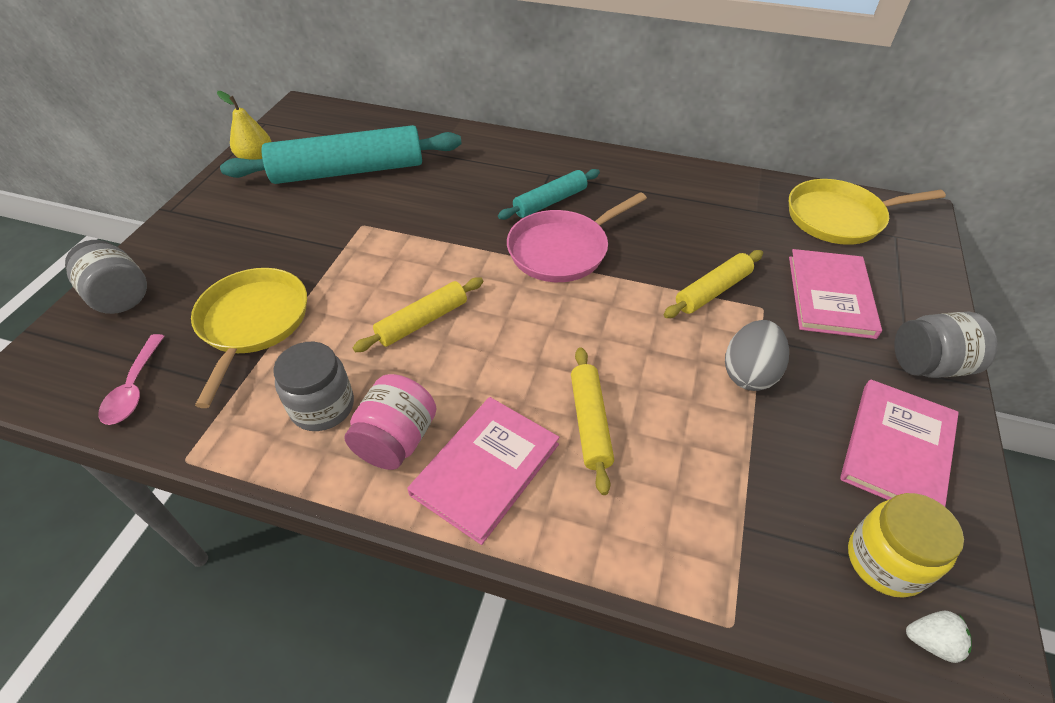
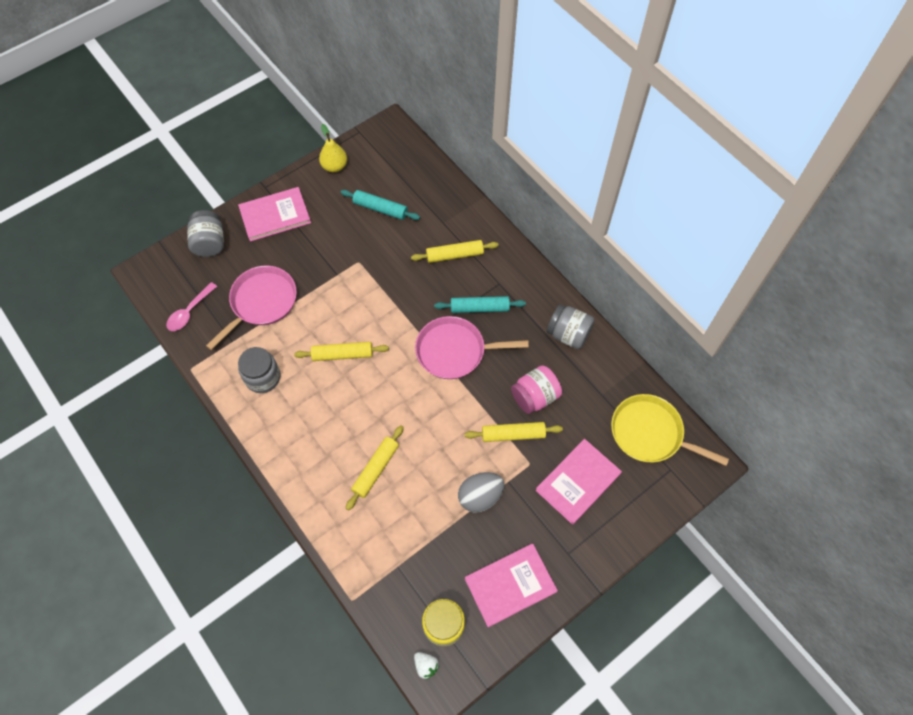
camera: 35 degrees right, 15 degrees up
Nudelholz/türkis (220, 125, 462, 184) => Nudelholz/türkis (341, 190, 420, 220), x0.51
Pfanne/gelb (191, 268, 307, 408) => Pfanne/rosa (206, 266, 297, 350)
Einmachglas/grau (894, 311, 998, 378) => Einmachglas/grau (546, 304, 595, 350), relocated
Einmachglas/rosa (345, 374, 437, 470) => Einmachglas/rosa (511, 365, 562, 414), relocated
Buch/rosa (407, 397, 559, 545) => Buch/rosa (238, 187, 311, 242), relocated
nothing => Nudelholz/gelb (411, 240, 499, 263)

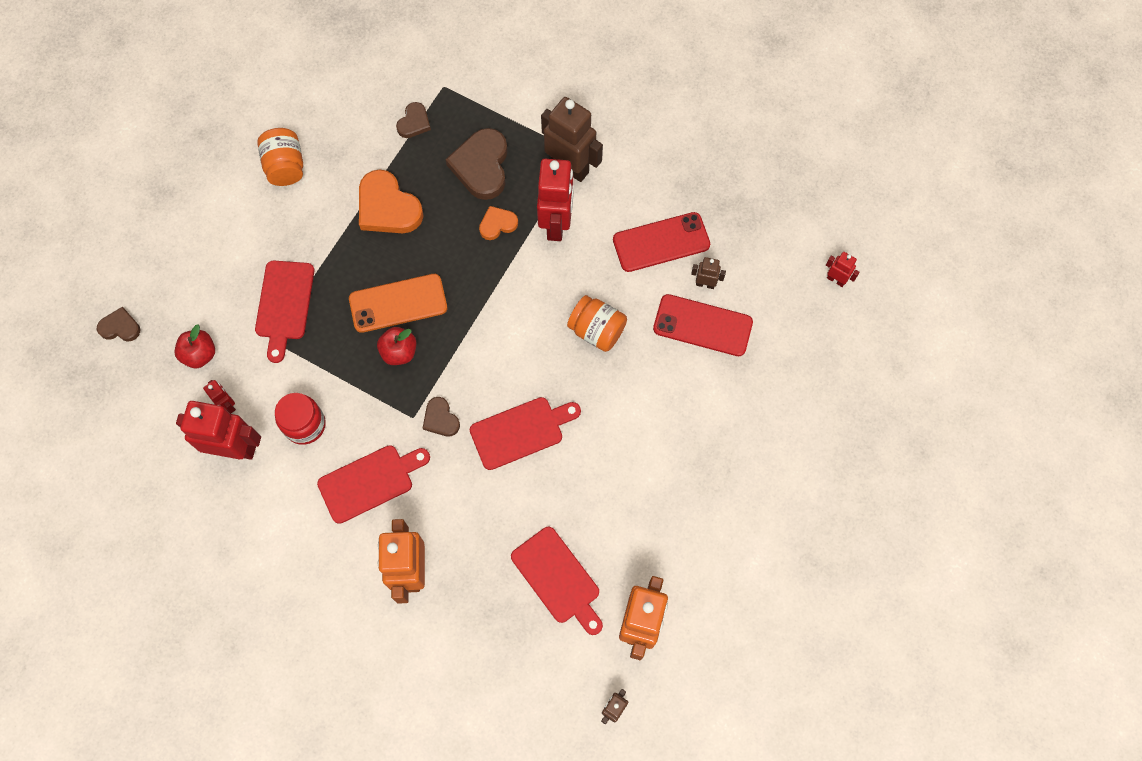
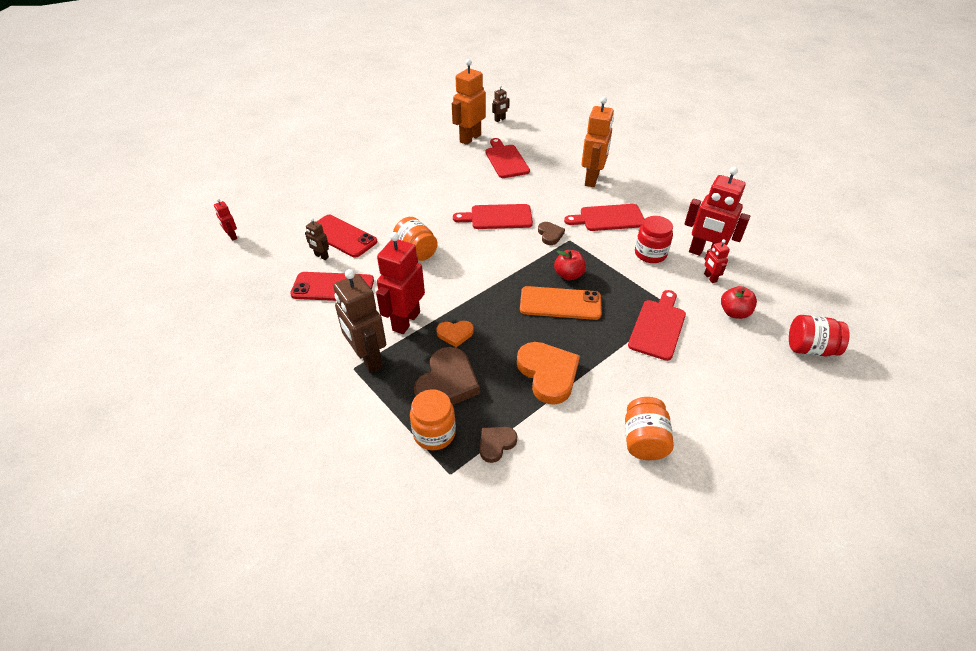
camera: 160 degrees left, 25 degrees down
Herz/braun (97, 307, 140, 342) => Einmachglas/rot (789, 315, 850, 357)
nothing => Einmachglas/orange (410, 389, 456, 450)

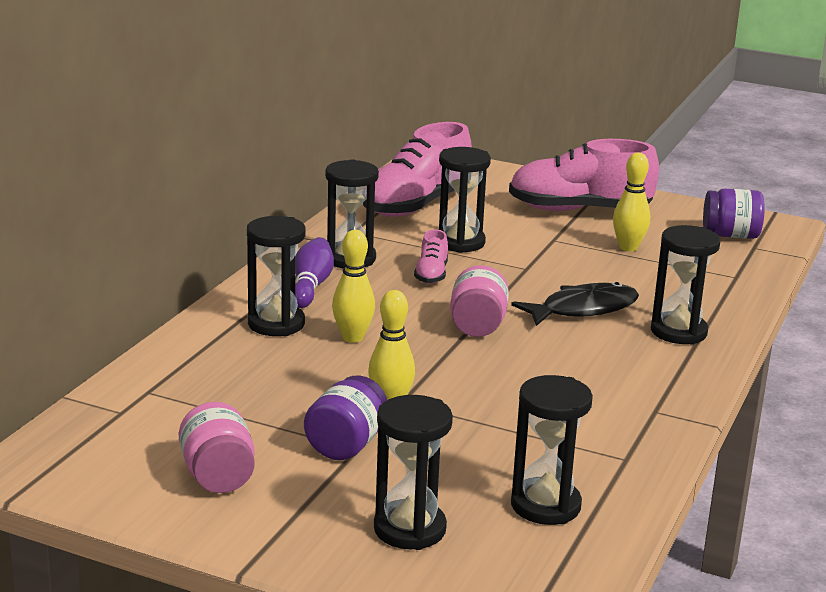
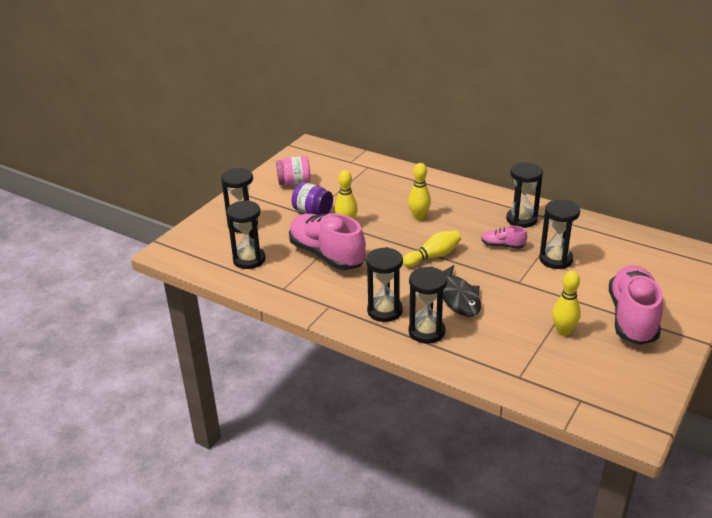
camera: 100 degrees right, 10 degrees up
Schuh/rosa (363, 122, 472, 217) => Schuh/rosa (289, 213, 366, 270), relocated
Einmachglas/lila (703, 189, 765, 239) => nothing
Sanduhr/schwarz (247, 216, 306, 336) => Sanduhr/schwarz (366, 247, 403, 322), relocated
Bowlingkegel/lila (295, 237, 334, 308) => nothing
Einmachglas/rosa (450, 265, 509, 337) => Bowlingkegel/gelb (403, 230, 461, 267)

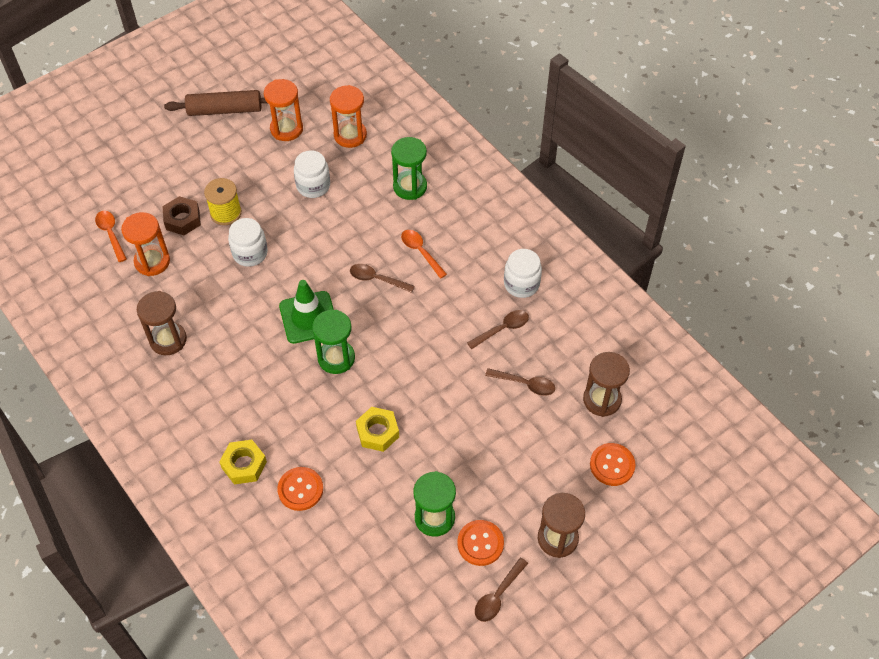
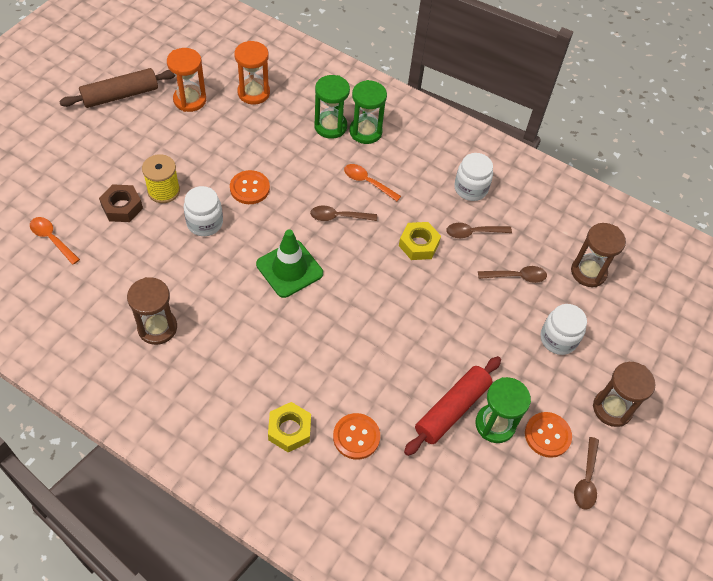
camera: 25 degrees left, 0 degrees up
Einmachglas/weiß (294, 150, 330, 198) => Einmachglas/weiß (541, 304, 587, 355), relocated
Sanduhr/orange (121, 212, 170, 276) => nothing
Sanduhr/grün (312, 310, 355, 374) => Sanduhr/grün (350, 80, 387, 144), relocated
Löffel/braun (467, 310, 529, 349) => Löffel/braun (446, 223, 512, 238), 135 degrees counterclockwise
Sechskantmutter/gelb (356, 407, 399, 452) => Sechskantmutter/gelb (399, 222, 441, 260), relocated
Knopf/orange (590, 443, 636, 486) => Knopf/orange (230, 170, 270, 204), relocated
nothing => Nudelholz/rot (404, 356, 501, 456)

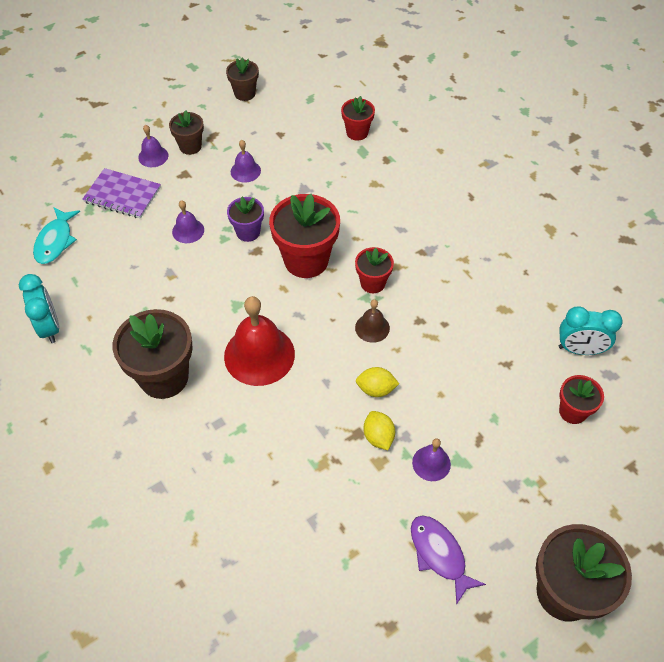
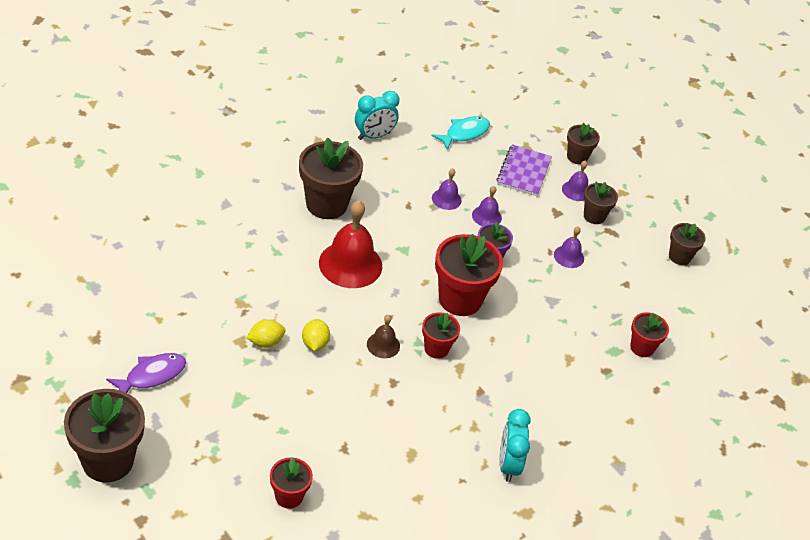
camera: 80 degrees right, 10 degrees down
Fisch/türkis (33, 207, 80, 264) => Fisch/türkis (431, 116, 490, 150), 135 degrees clockwise
Wecker/türkis (559, 306, 623, 355) => Wecker/türkis (499, 409, 531, 482), relocated
Glocke/lila (412, 438, 451, 481) => Glocke/lila (432, 168, 462, 210), relocated
nothing => Blumentopf/braun (567, 123, 600, 165)

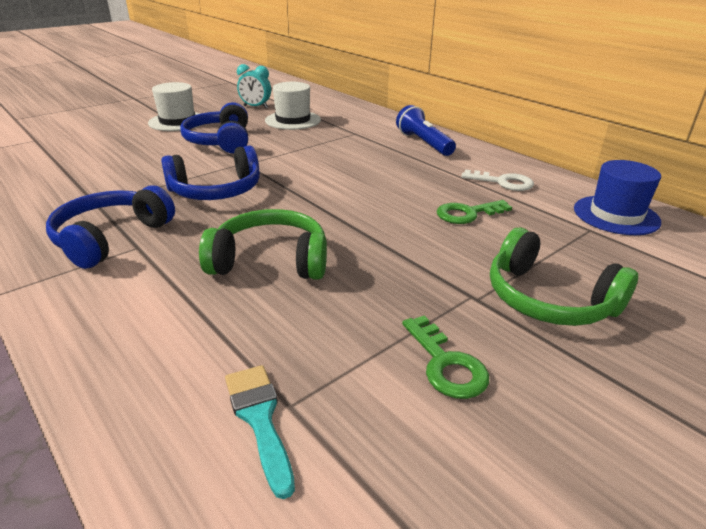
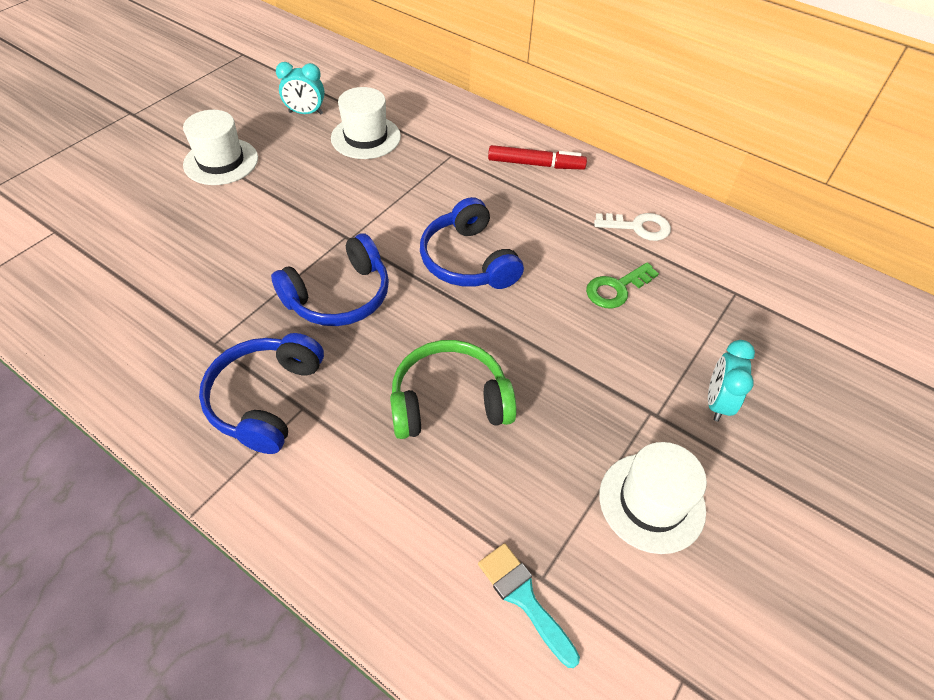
camera: 15 degrees left, 20 degrees up
Kopfhörer/blau (180, 102, 248, 153) => Kopfhörer/blau (420, 197, 524, 289), relocated
Taschenlampe/blau (396, 105, 456, 156) => Filzstift/rot (488, 145, 587, 170)
Hut/blau (574, 160, 661, 235) => nothing
Kopfhörer/grün (490, 228, 638, 326) => Wecker/türkis (708, 340, 755, 422)
Schlüssel/grün (402, 316, 489, 399) => Hut/weiß (599, 442, 707, 554)

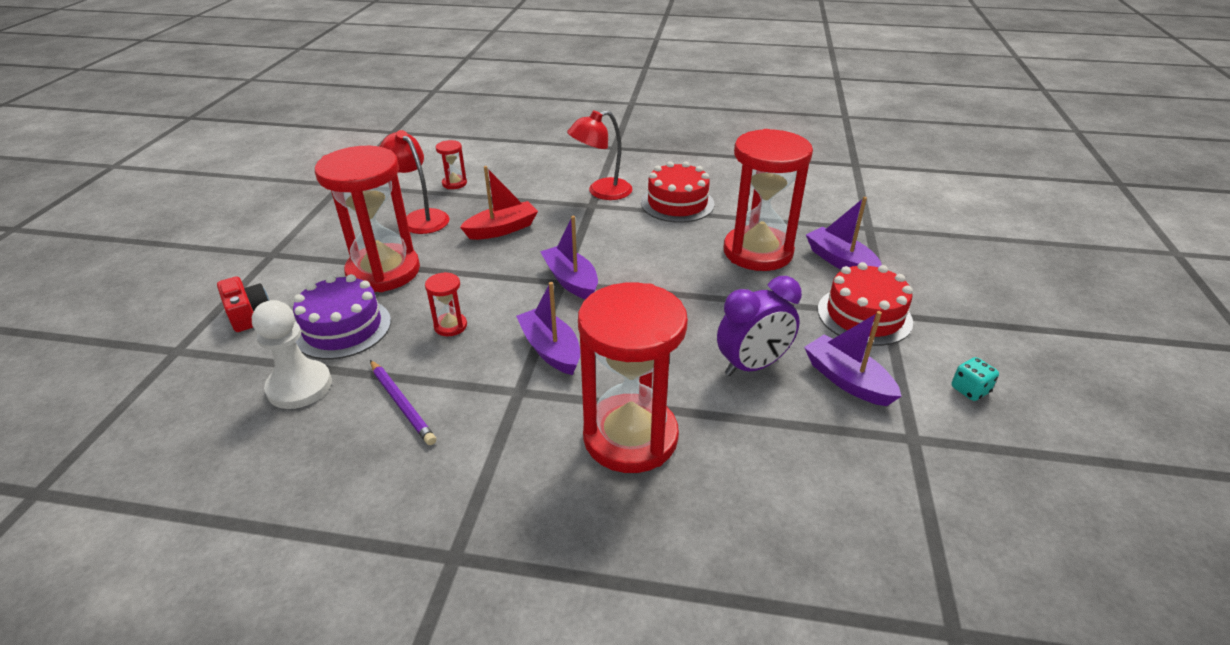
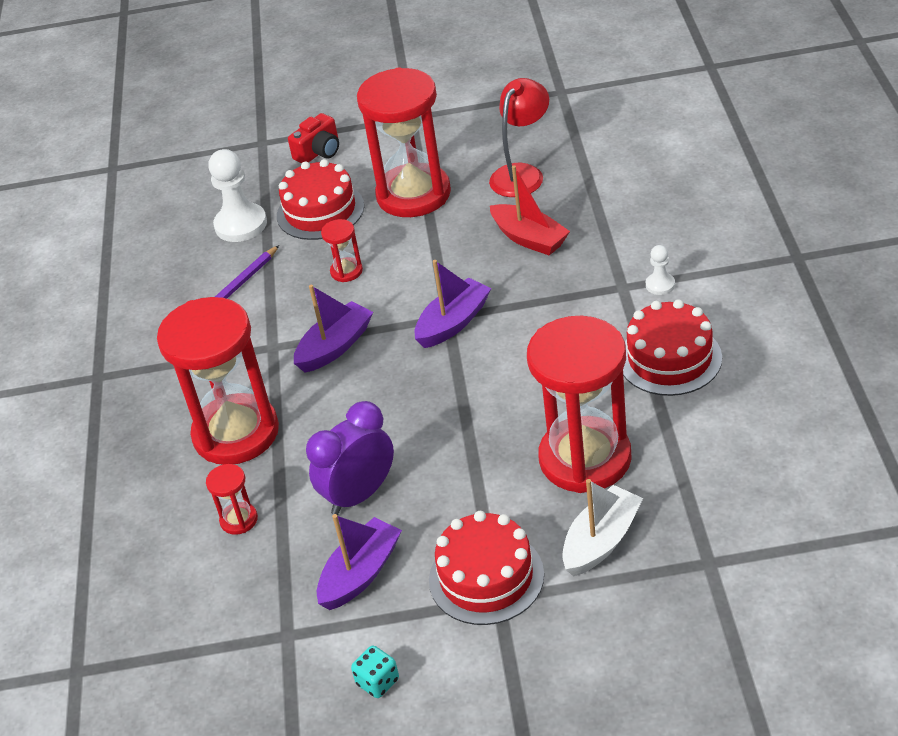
camera: 80 degrees right, 5 degrees up
Lampe/rot (567, 110, 632, 200) => Bauer/weiß (646, 245, 675, 295)
Sanduhr/rot (436, 140, 467, 189) => Sanduhr/rot (206, 464, 258, 535), relocated
Boot/lila (806, 197, 882, 269) => Boot/weiß (562, 479, 643, 577)
Kuchen/lila (293, 274, 391, 359) => Kuchen/rot (277, 159, 364, 240)
Wecker/lila (717, 276, 802, 376) => Wecker/lila (306, 401, 394, 515), 90 degrees clockwise

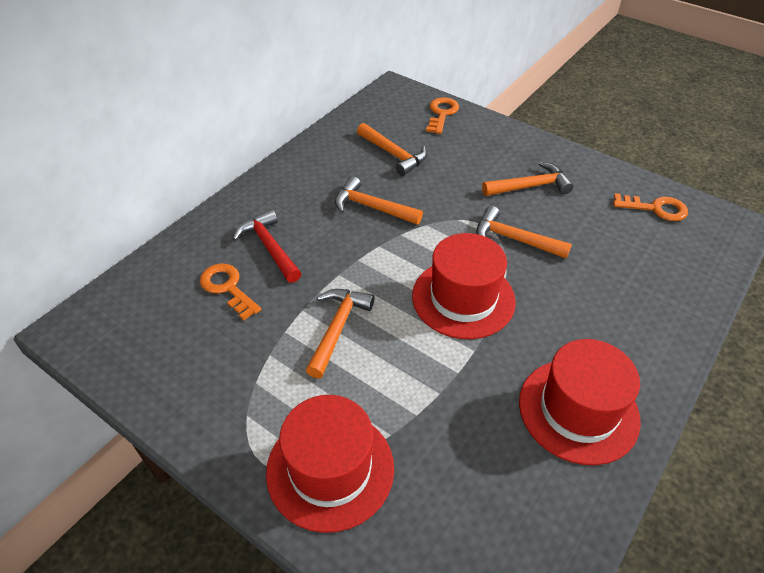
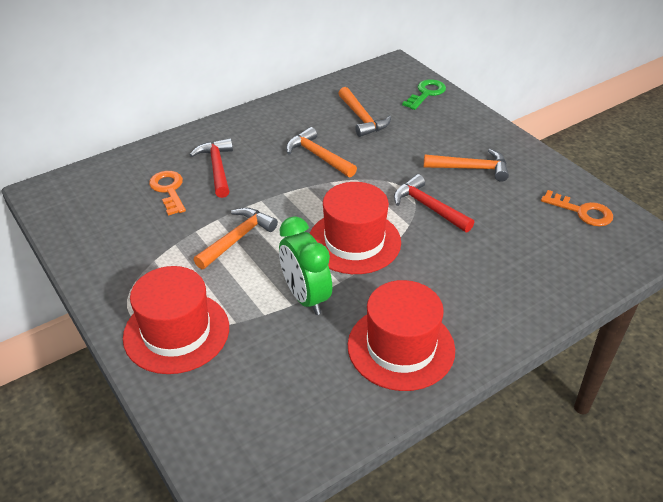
camera: 20 degrees right, 5 degrees down
Schlüssel/orange (426, 97, 459, 134) => Schlüssel/grün (402, 79, 446, 110)
Hammer/orange (476, 206, 572, 259) => Hammer/rot (394, 174, 474, 232)
nothing => Wecker/grün (279, 216, 332, 315)

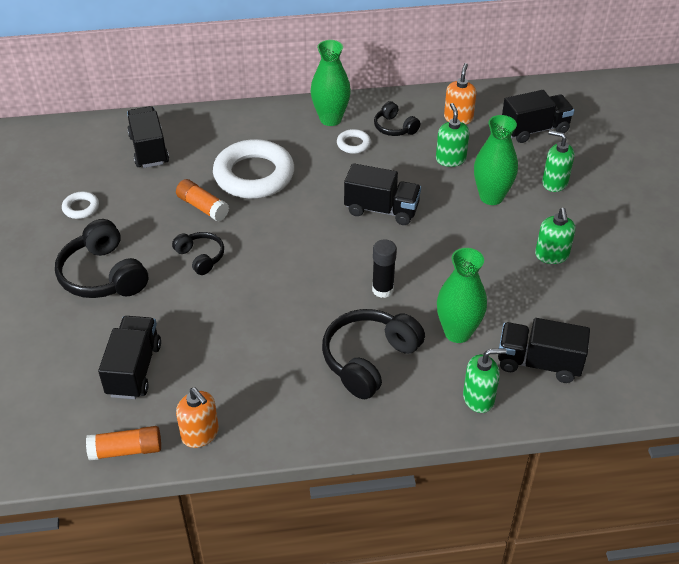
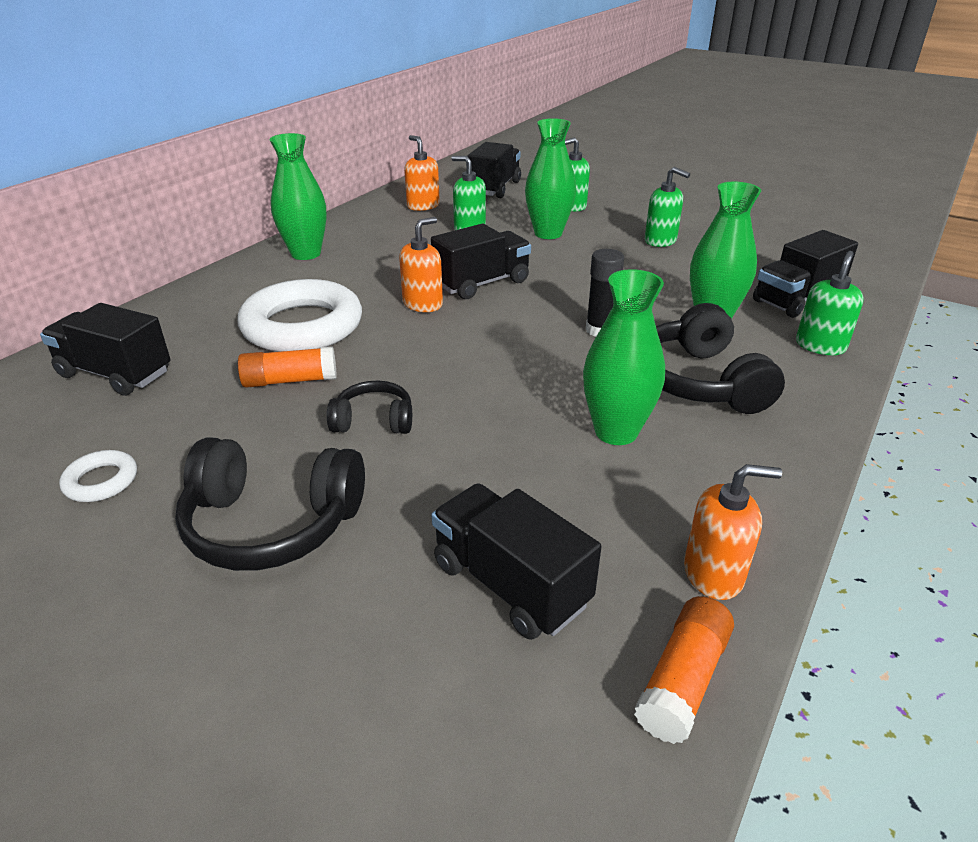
camera: 50 degrees left, 10 degrees down
Kopfhörer/schwarz (374, 101, 420, 136) => nothing
Ring/weiß (337, 129, 371, 154) => nothing
nothing => Seifenspender/orange (399, 217, 443, 312)
nothing => Vase/grün (583, 269, 665, 445)

